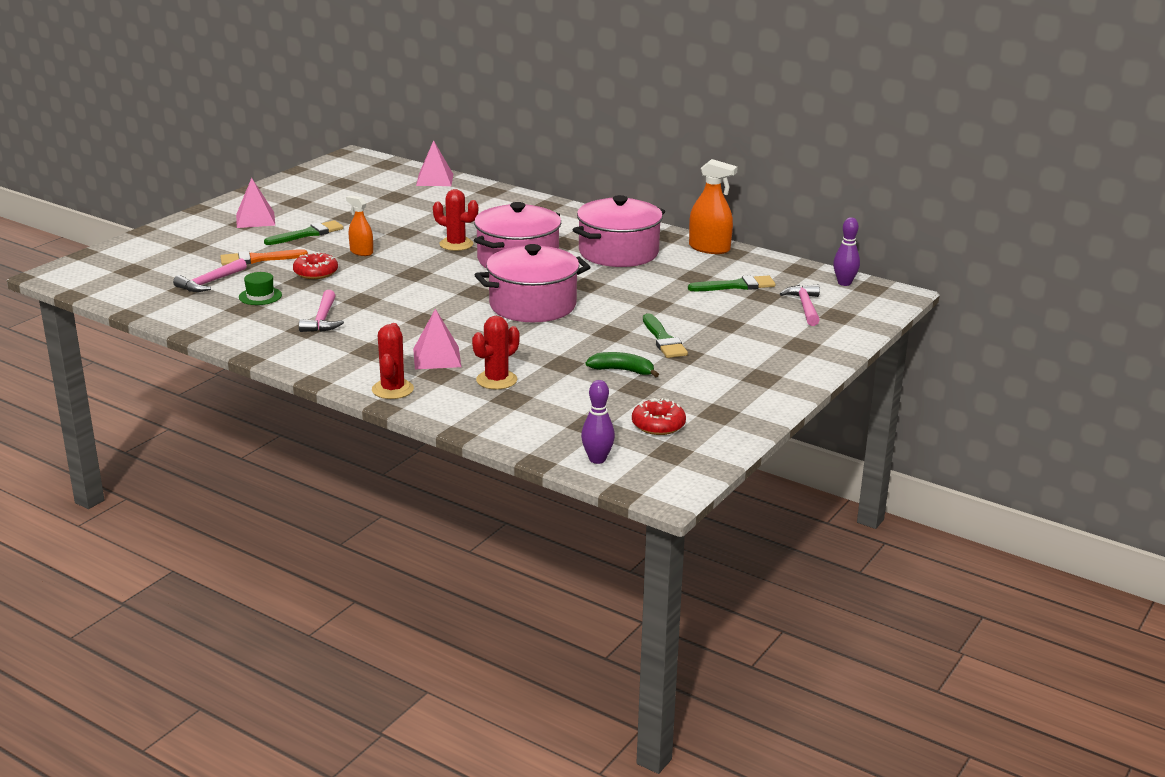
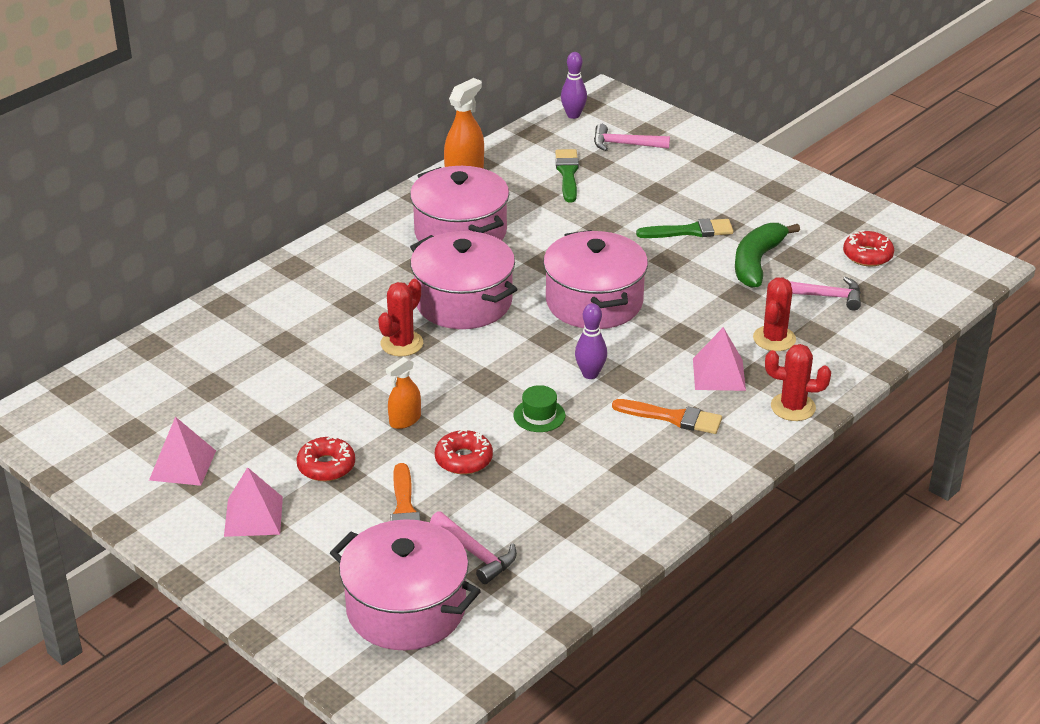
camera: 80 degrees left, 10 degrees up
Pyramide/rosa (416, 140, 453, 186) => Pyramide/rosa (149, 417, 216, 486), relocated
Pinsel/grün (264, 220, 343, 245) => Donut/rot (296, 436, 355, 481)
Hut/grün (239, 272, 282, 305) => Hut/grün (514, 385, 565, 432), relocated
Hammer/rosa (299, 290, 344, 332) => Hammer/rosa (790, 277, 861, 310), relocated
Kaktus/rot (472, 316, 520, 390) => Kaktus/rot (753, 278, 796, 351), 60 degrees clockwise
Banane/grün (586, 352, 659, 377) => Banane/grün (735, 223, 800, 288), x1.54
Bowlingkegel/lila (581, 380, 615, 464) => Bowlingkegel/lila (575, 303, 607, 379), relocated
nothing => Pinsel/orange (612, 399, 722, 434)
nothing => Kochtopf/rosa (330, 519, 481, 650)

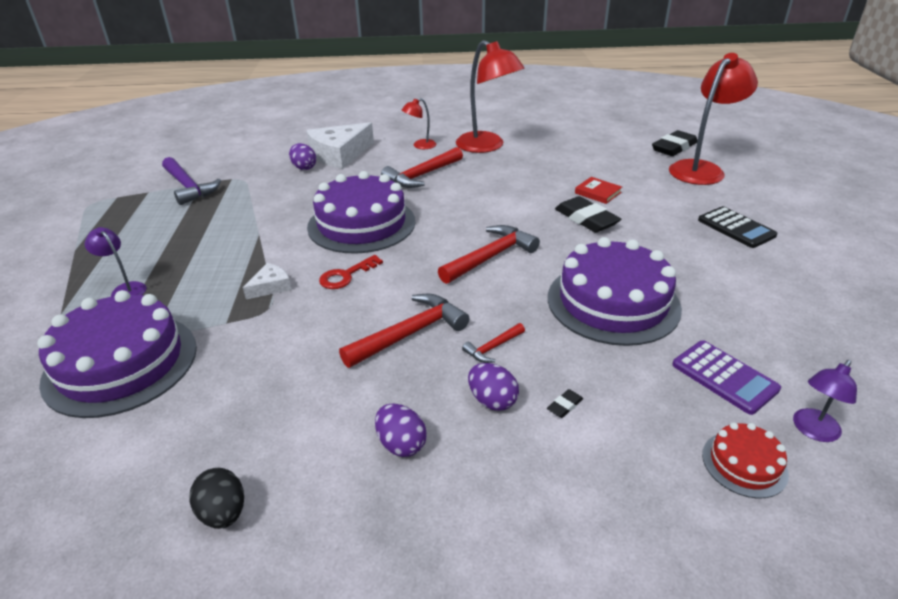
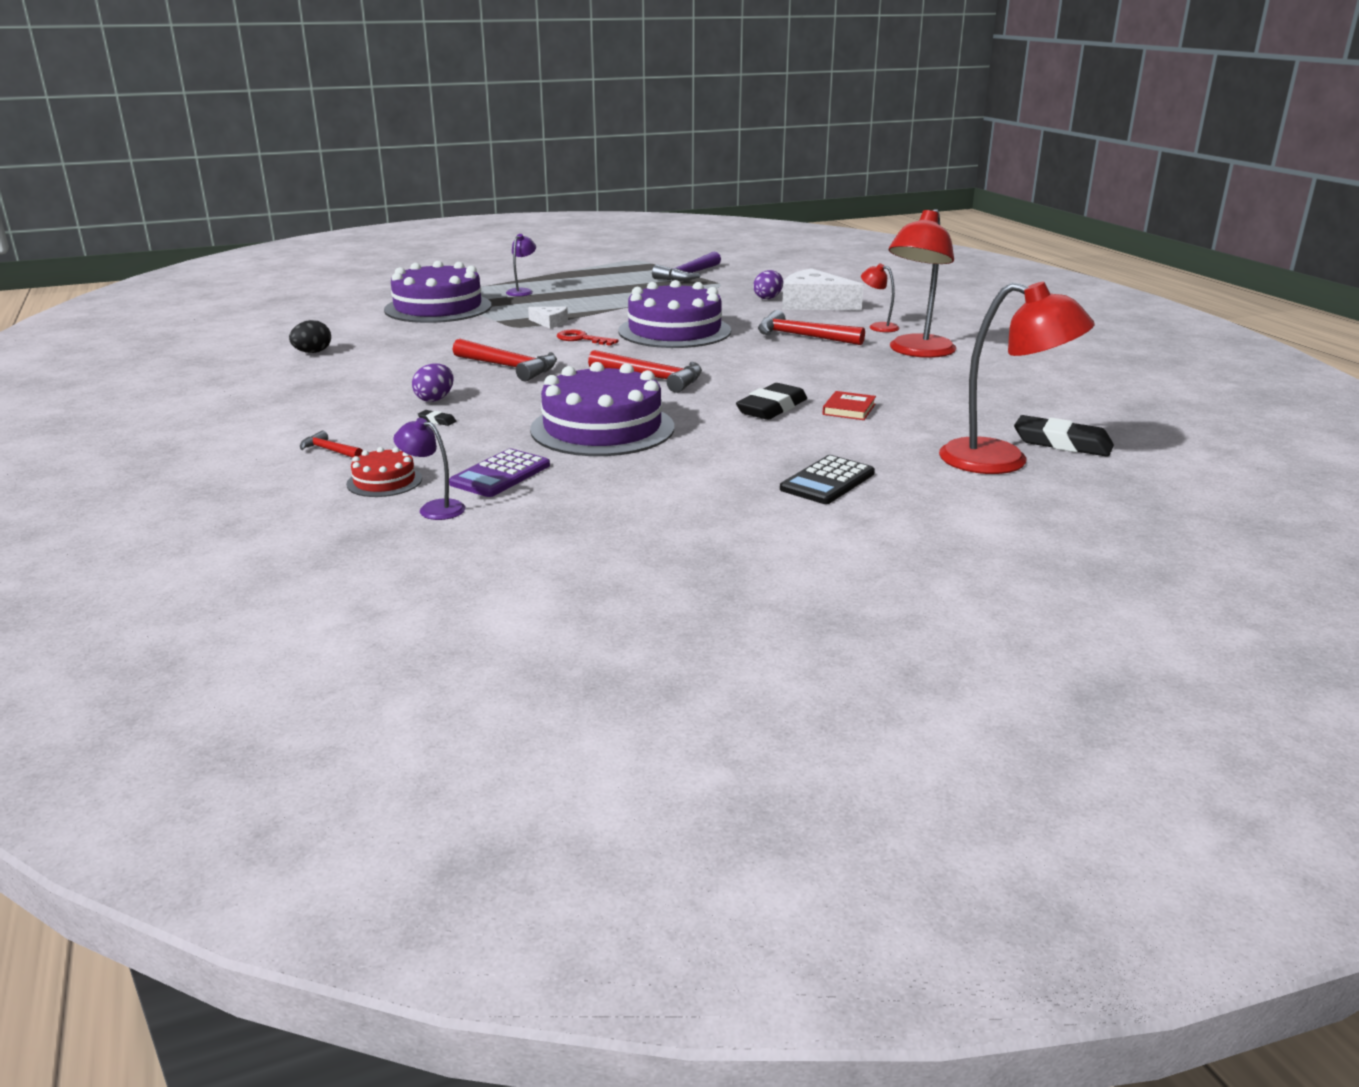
camera: 70 degrees right, 10 degrees down
Hammer/rot (462, 323, 525, 363) => Hammer/rot (300, 431, 363, 458), relocated
Ei/lila (375, 403, 427, 457) => nothing

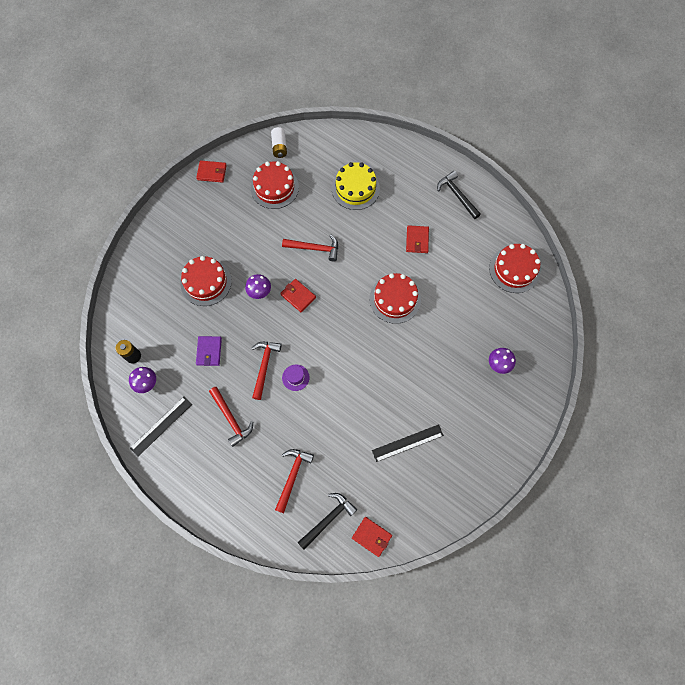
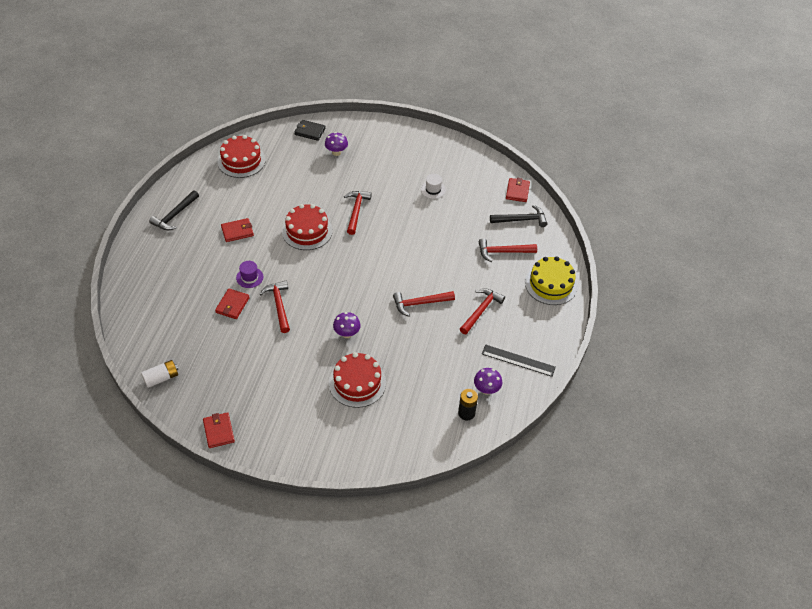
camera: 115 degrees left, 20 degrees down
Kuchen/rot (251, 161, 299, 209) => nothing
Kuchen/gelb (332, 162, 380, 210) => Kuchen/gelb (525, 256, 578, 305), relocated
Geldbörse/rot (280, 279, 316, 312) => Geldbörse/rot (215, 289, 250, 319), relocated
Geldbörse/lila (196, 336, 222, 366) => nothing
Hut/lila (282, 365, 309, 391) => Hut/lila (236, 261, 263, 288), relocated
Lineal/schwarz (372, 424, 444, 462) => Hut/weiß (421, 174, 446, 199)
Hammer/schwarz (298, 493, 357, 550) => Hammer/schwarz (490, 205, 547, 227), 150 degrees clockwise
nothing => Geldbörse/schwarz (294, 120, 326, 141)
nothing => Hammer/rot (344, 191, 372, 235)

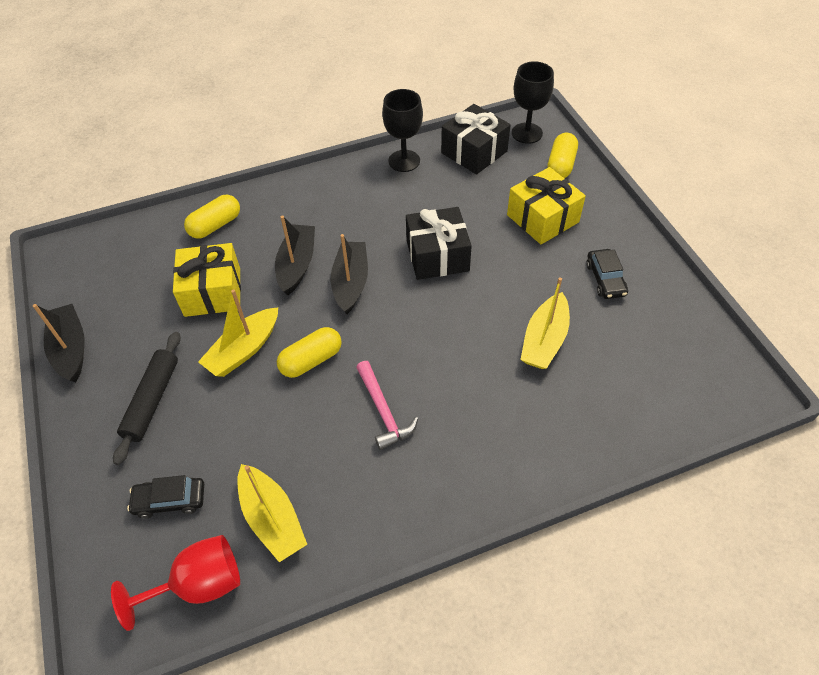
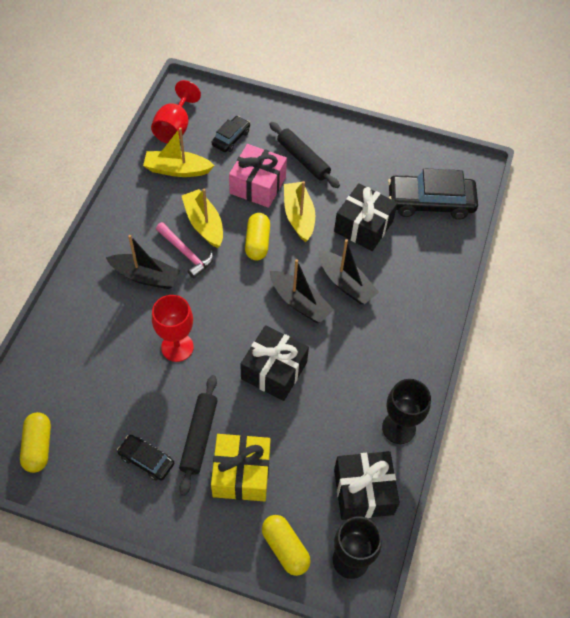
camera: 125 degrees right, 5 degrees up
Kapsel/gelb (184, 195, 240, 239) => Kapsel/gelb (20, 412, 51, 473), relocated
Geschenk/gelb (173, 243, 241, 317) => Geschenk/schwarz (334, 183, 398, 251)
Boot/gelb (520, 277, 570, 369) => Boot/gelb (182, 189, 223, 248), relocated
Boot/schwarz (33, 304, 84, 382) => Boot/schwarz (106, 235, 181, 289), relocated
Hammer/rosa (356, 361, 418, 450) => Hammer/rosa (156, 222, 214, 279), 150 degrees counterclockwise
nothing => Geschenk/rosa (229, 144, 287, 208)
nothing => Auto/schwarz (388, 168, 478, 220)
nothing => Kelch/rot (152, 295, 194, 362)
nothing => Nudelholz/schwarz (179, 375, 218, 496)

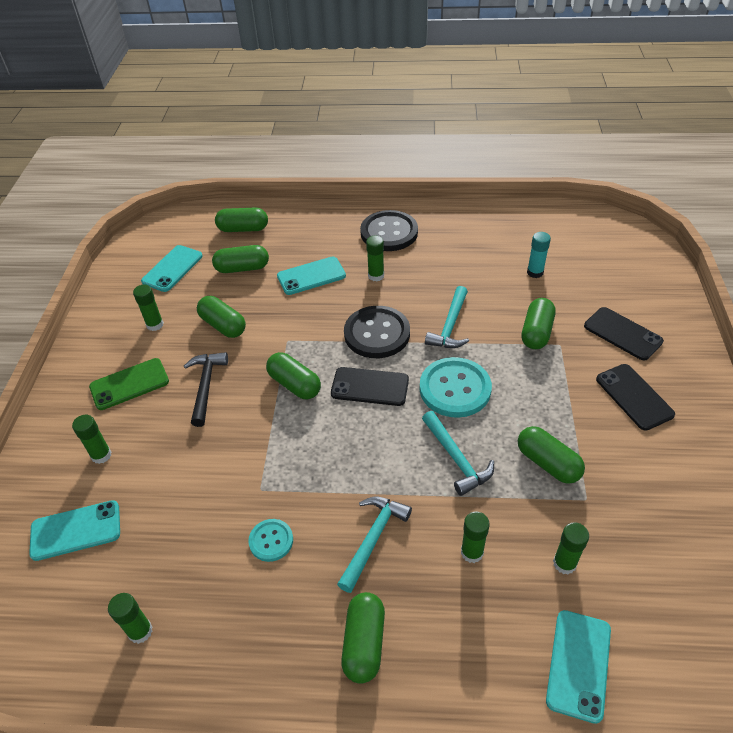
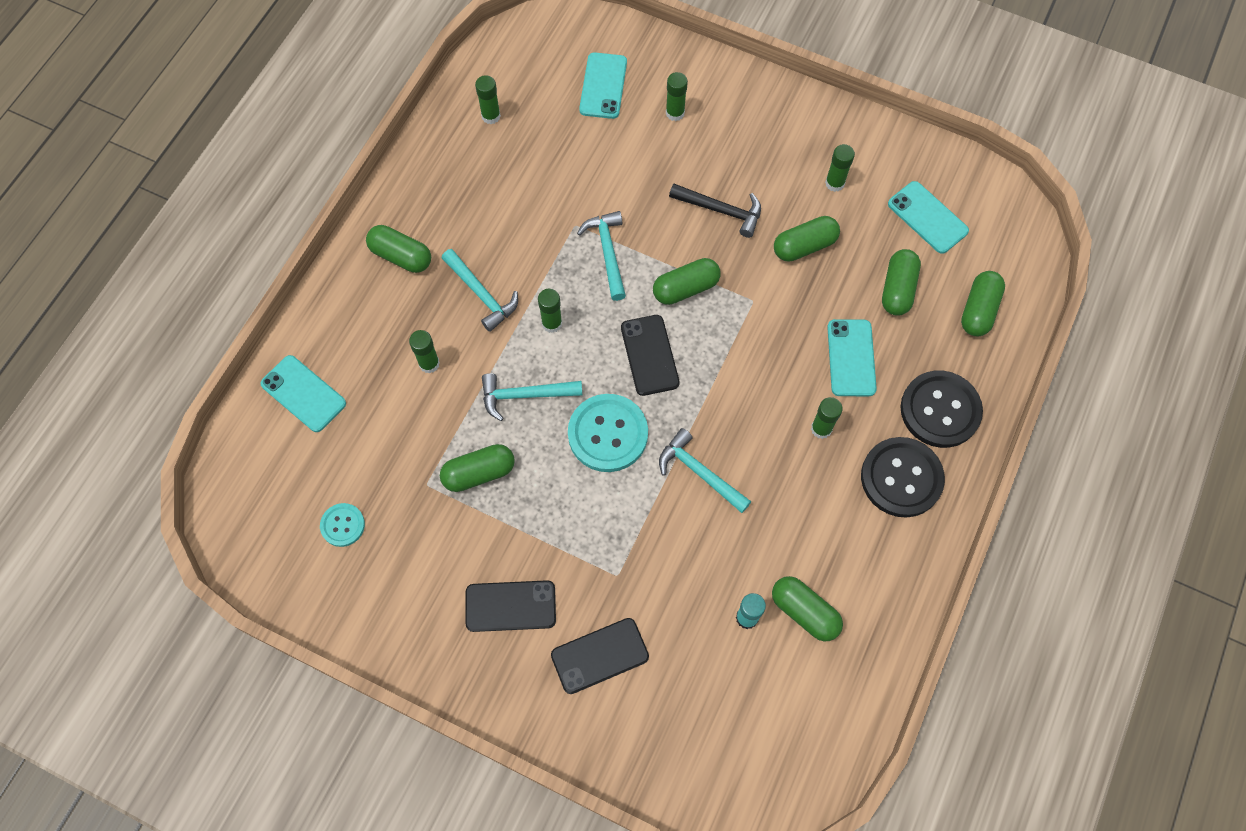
camera: 110 degrees right, 20 degrees up
Kapsel/grün (522, 298, 555, 349) => Kapsel/grün (772, 576, 843, 641), relocated
Knopf/schwarz (344, 306, 410, 358) => Knopf/schwarz (901, 371, 983, 448), relocated
Handy/grün (89, 358, 169, 410) => nothing
Handy/schwarz (331, 367, 409, 406) => Handy/schwarz (621, 315, 680, 396), 45 degrees counterclockwise
Knopf/türkis (248, 519, 293, 562) => Knopf/türkis (320, 503, 365, 547), relocated
Klebestift/grün (553, 522, 589, 574) => Klebestift/grün (538, 289, 562, 333), relocated
nothing => Hammer/türkis (577, 211, 626, 301)

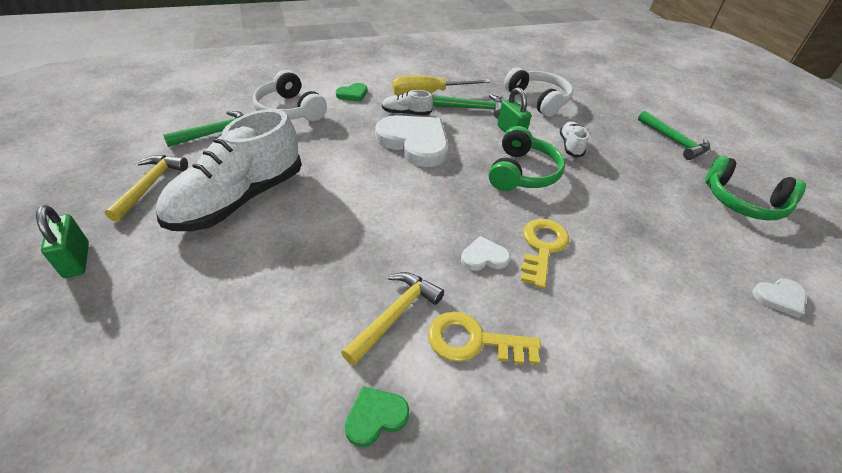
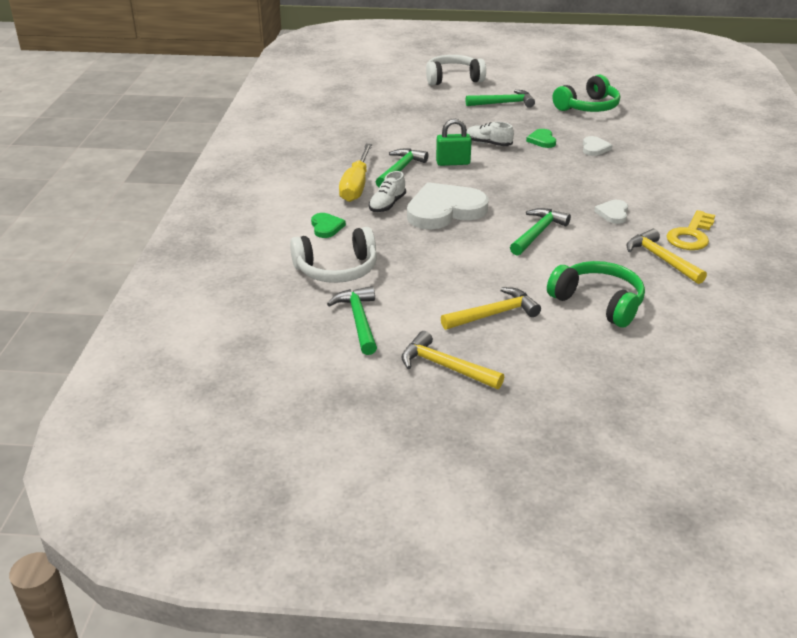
camera: 65 degrees left, 10 degrees down
Kopfhörer/weiß (504, 67, 573, 117) => Kopfhörer/weiß (426, 55, 486, 85), relocated
Schuh/weiß (156, 109, 302, 231) => Hammer/gelb (441, 287, 541, 330)
Kopfhörer/grün (489, 126, 565, 191) => Kopfhörer/grün (547, 261, 645, 327), relocated
Vorhängeschloss/grün (36, 205, 89, 278) => nothing
Schlüssel/gelb (521, 219, 569, 288) => nothing
Herz/weiß (752, 279, 806, 318) => Herz/weiß (583, 136, 612, 156), relocated
Herz/grün (345, 386, 409, 447) => Herz/grün (526, 129, 556, 148), relocated
nothing => Hammer/grün (510, 208, 571, 256)

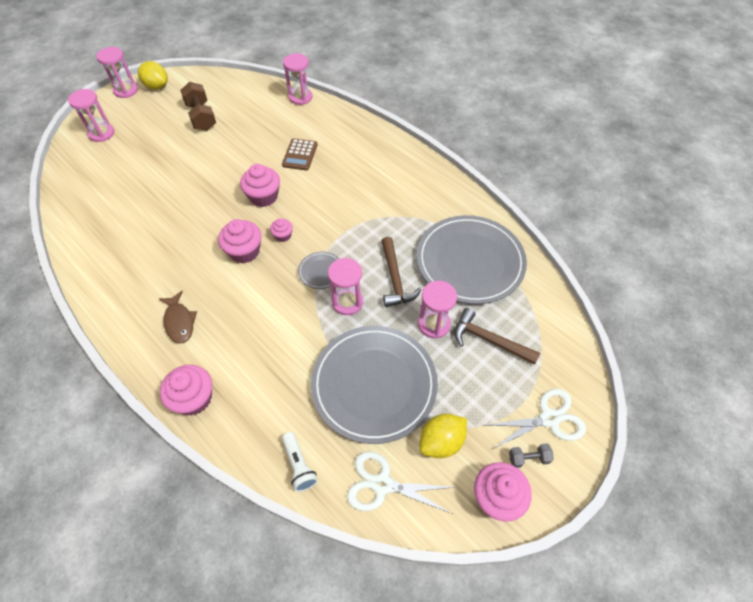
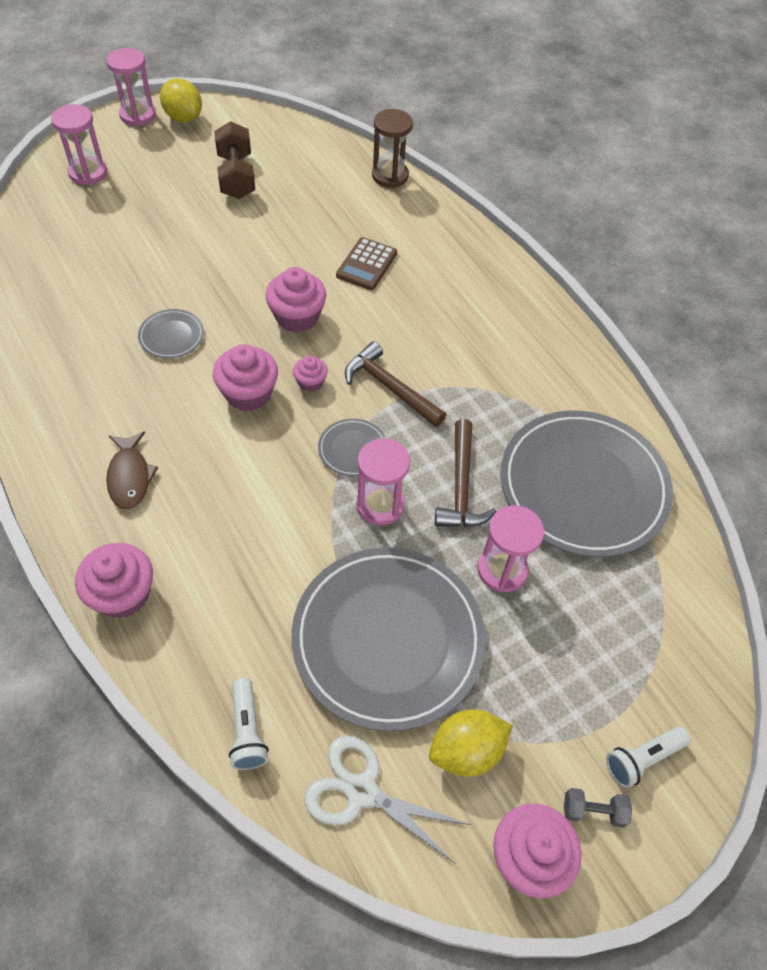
camera: 10 degrees right, 0 degrees up
Sanduhr/rosa (283, 53, 312, 105) => Sanduhr/braun (372, 109, 413, 188)
Hammer/braun (454, 308, 540, 365) => Hammer/braun (345, 341, 446, 427), relocated
Schere/weiß (483, 389, 586, 449) => Taschenlampe/weiß (606, 726, 691, 788)
nothing => Teller/grau (138, 309, 204, 358)

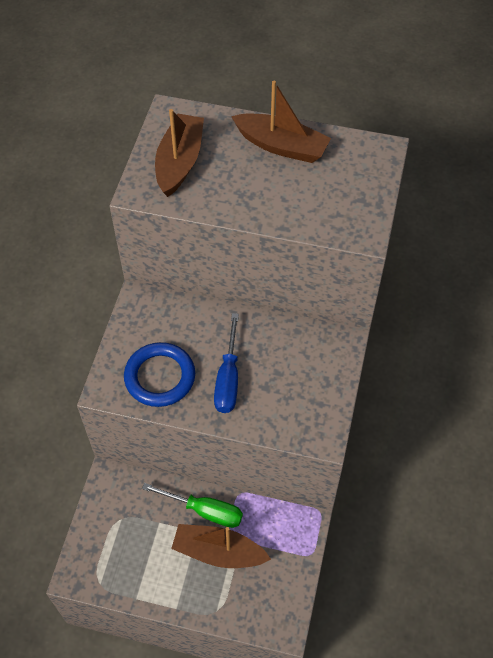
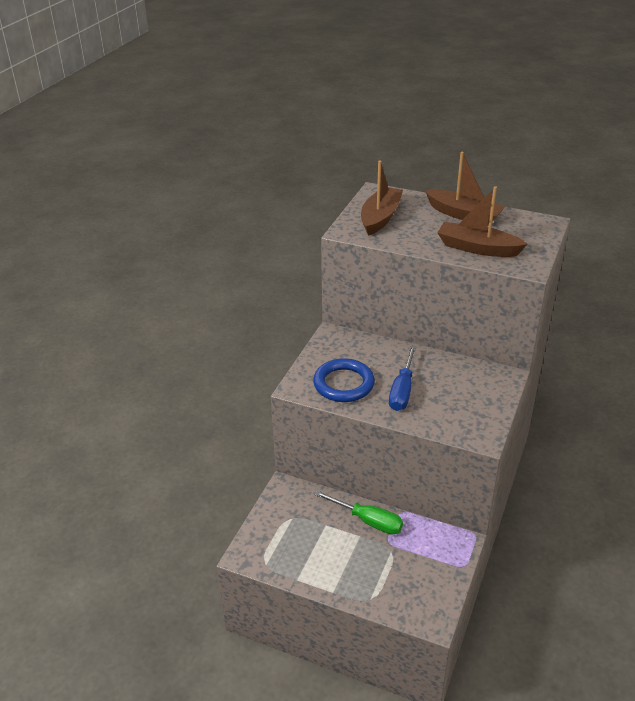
camera: 10 degrees right, 20 degrees down
Boot/braun (171, 524, 271, 568) => Boot/braun (437, 186, 528, 257), relocated

